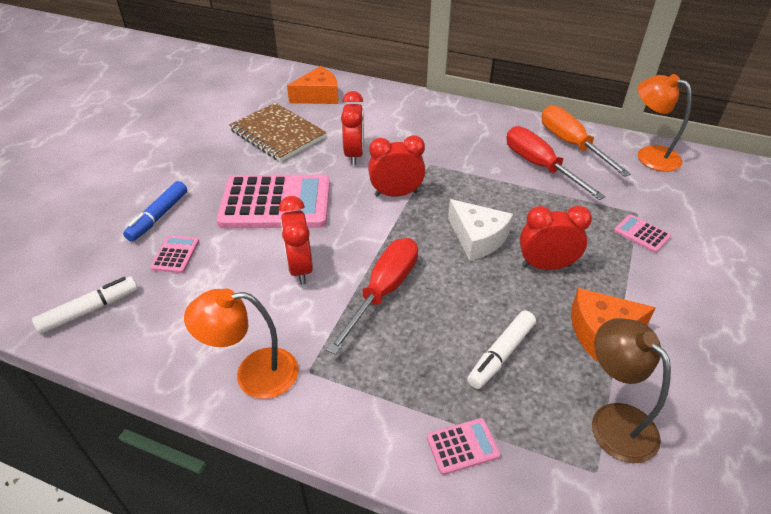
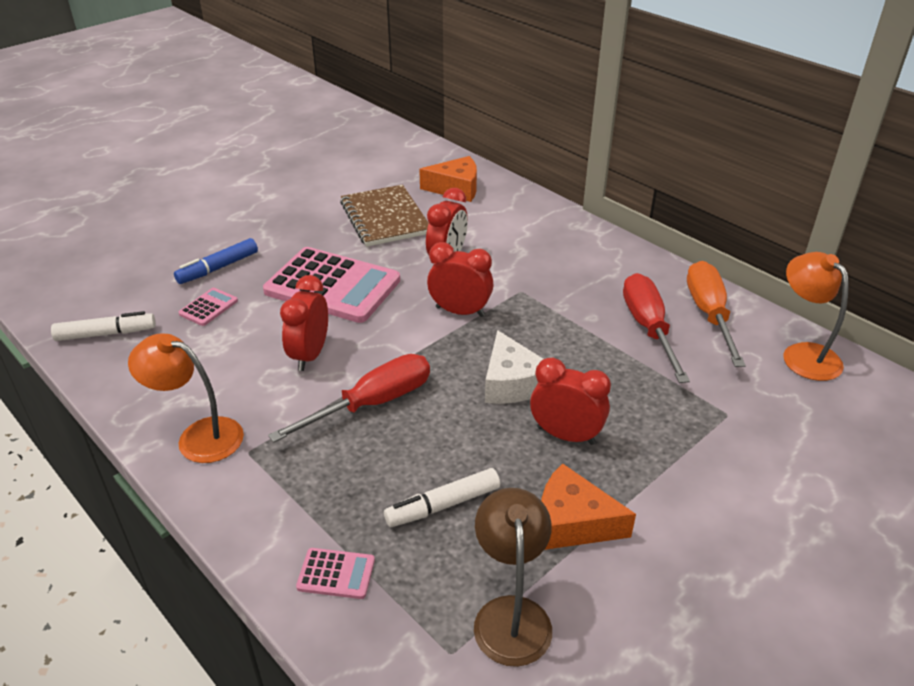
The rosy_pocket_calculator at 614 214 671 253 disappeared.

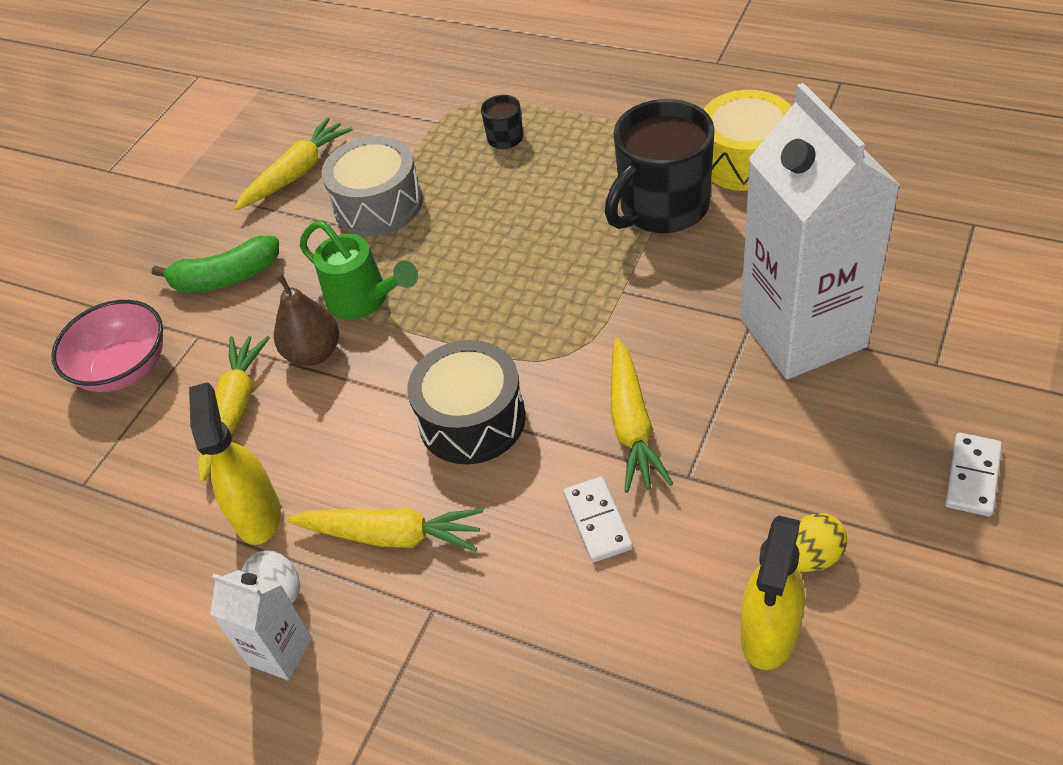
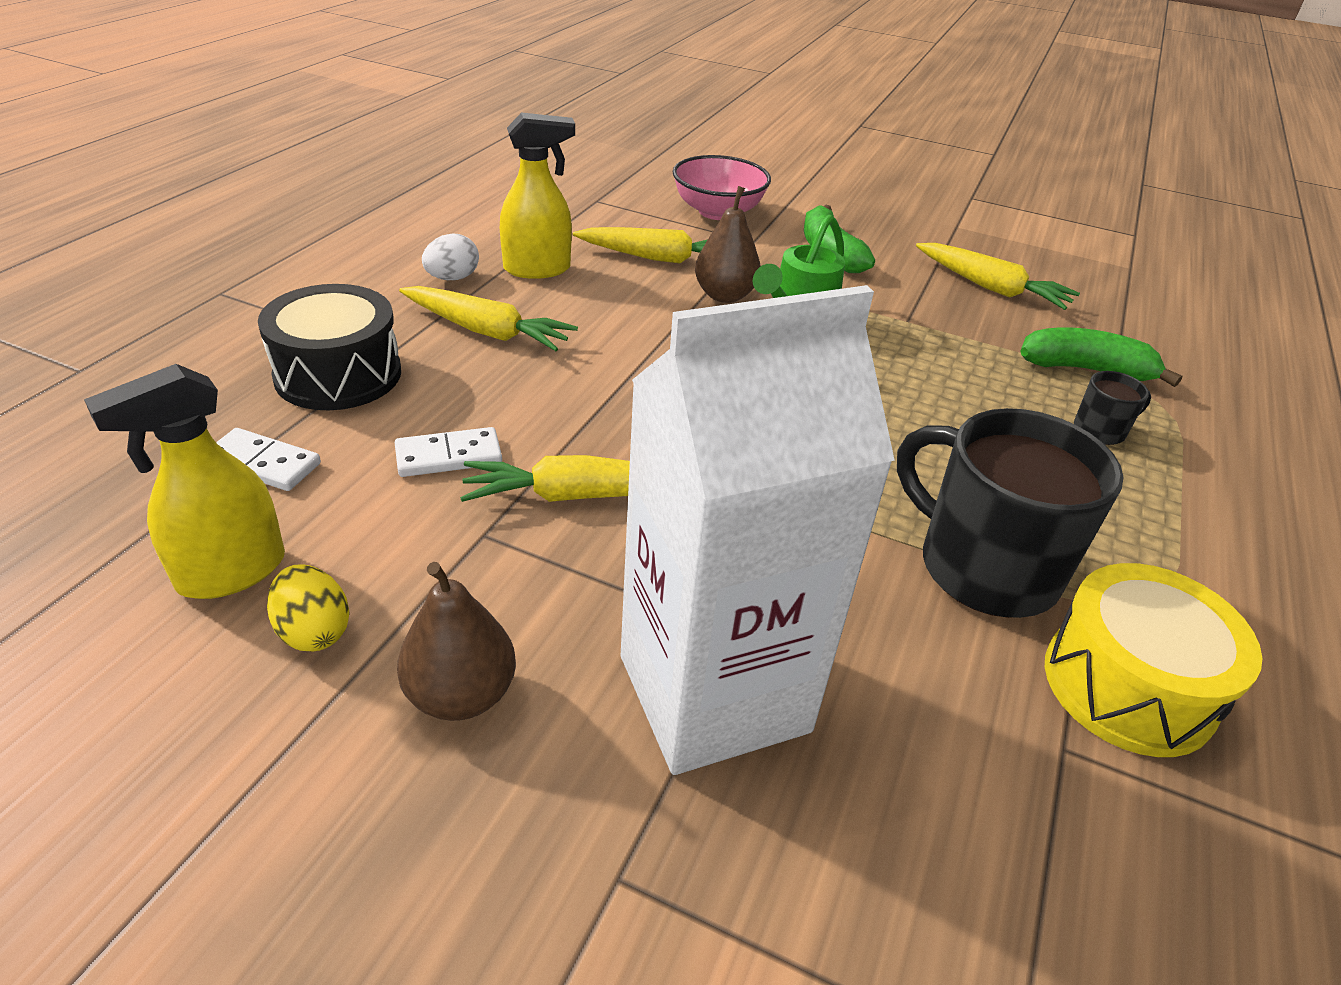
The pure_white_milk_carton at 210 570 312 680 disappeared. The gray_snare_drum at 321 136 423 236 disappeared. The russet_toy_pear at 397 562 516 721 appeared. The emerald_banana_fruit at 1020 327 1182 387 appeared. The black_snare_drum moved from 407 340 525 464 to 258 284 401 410. The pure_white_domino moved from 945 433 1002 517 to 216 428 321 491. The bright_yellow_toy_carrot at 286 508 483 552 turned 75 degrees counterclockwise. The bright_yellow_sprayer at 740 516 805 670 turned 60 degrees counterclockwise.

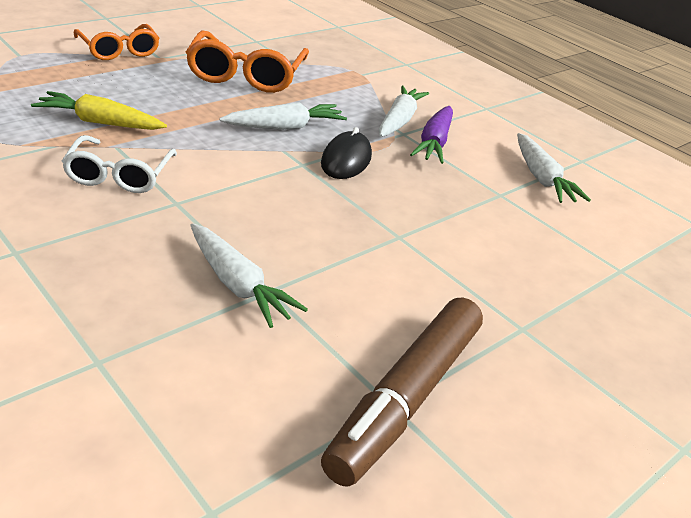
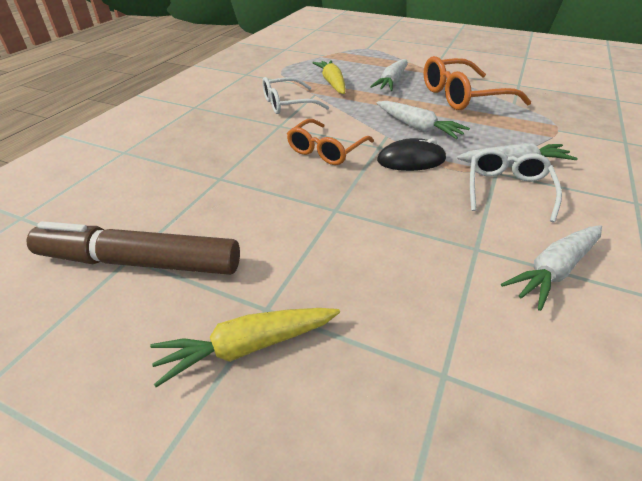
The bright_yellow_toy_carrot at 150 308 340 387 appeared. The orange-coloured_eyeglasses moved from 74 24 159 60 to 287 119 374 165. The pure_white_toy_carrot moved from 190 223 308 328 to 370 59 408 91. The royal_purple_toy_carrot at 410 106 453 164 was replaced by the pure_white_eyeglasses at 470 149 562 222.

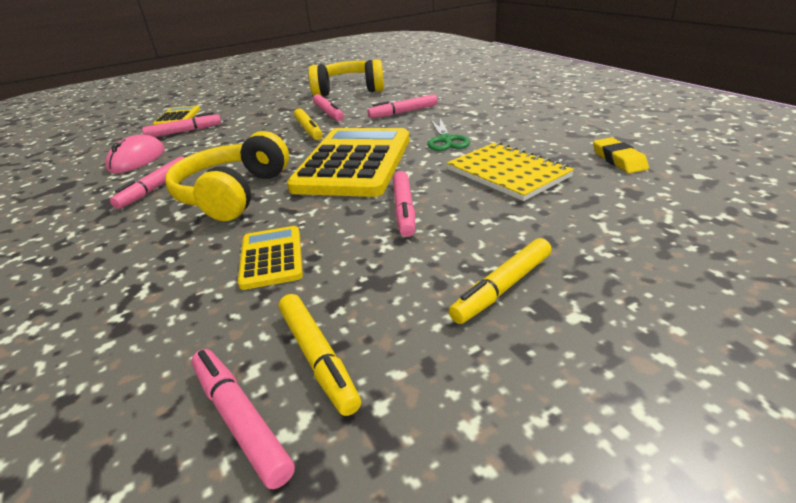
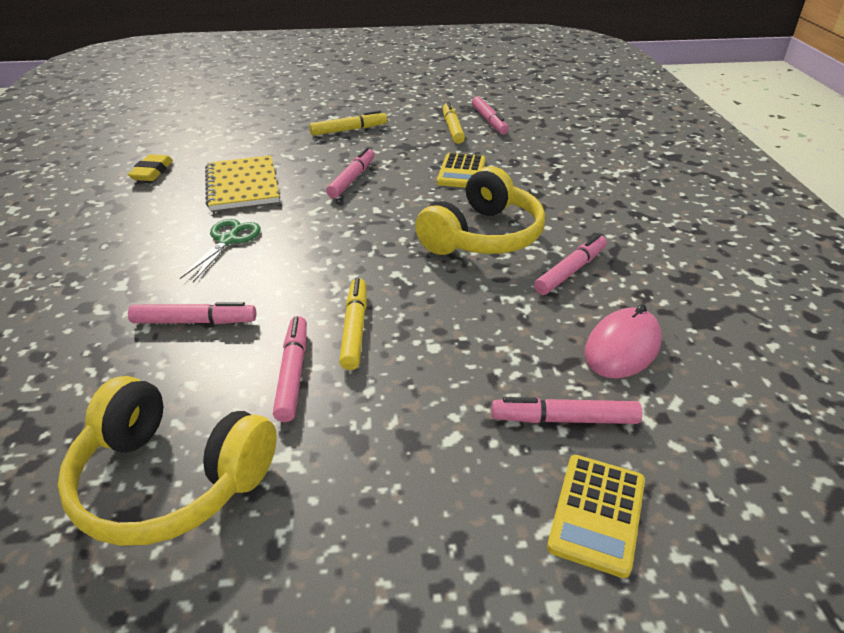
The bright_yellow_pocket_calculator at 287 128 410 197 disappeared.

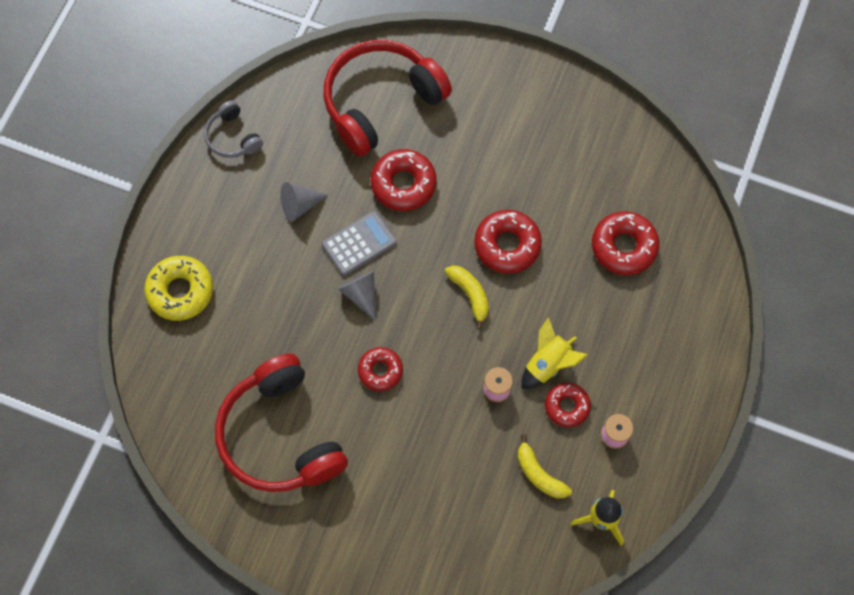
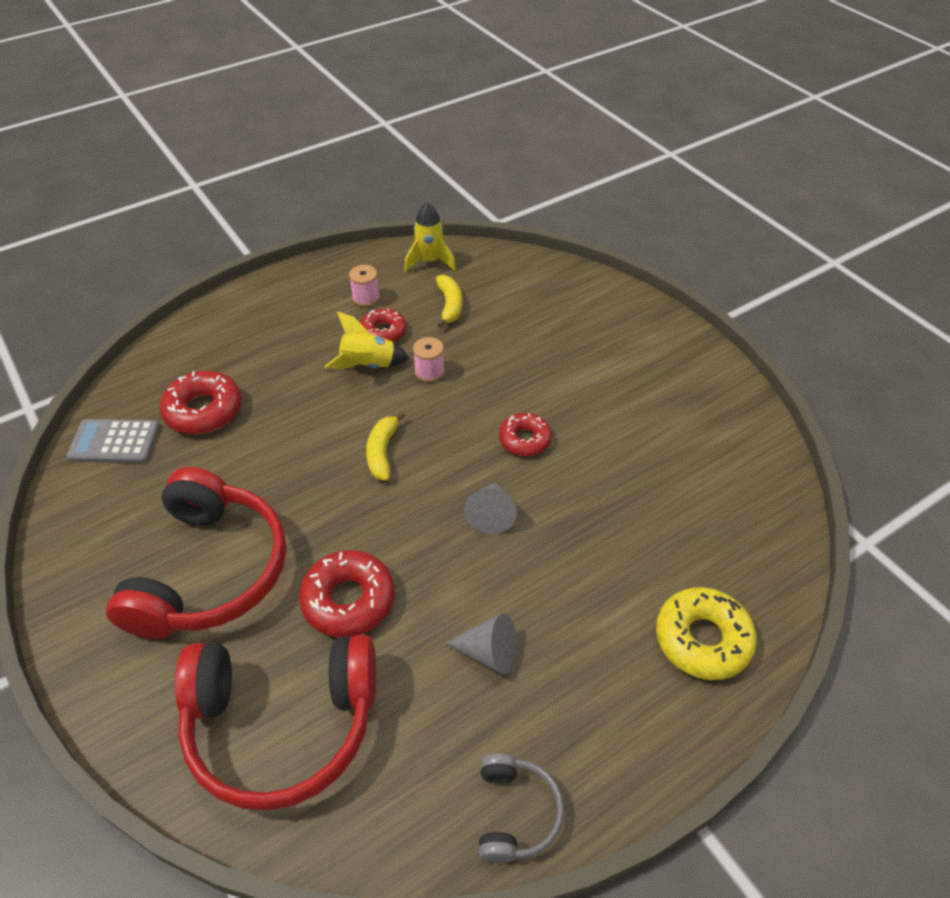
The red_doughnut at 474 210 542 274 disappeared. The red_headphones moved from 215 354 348 492 to 106 467 287 639. The gray_pocket_calculator moved from 322 211 397 276 to 66 419 160 463.

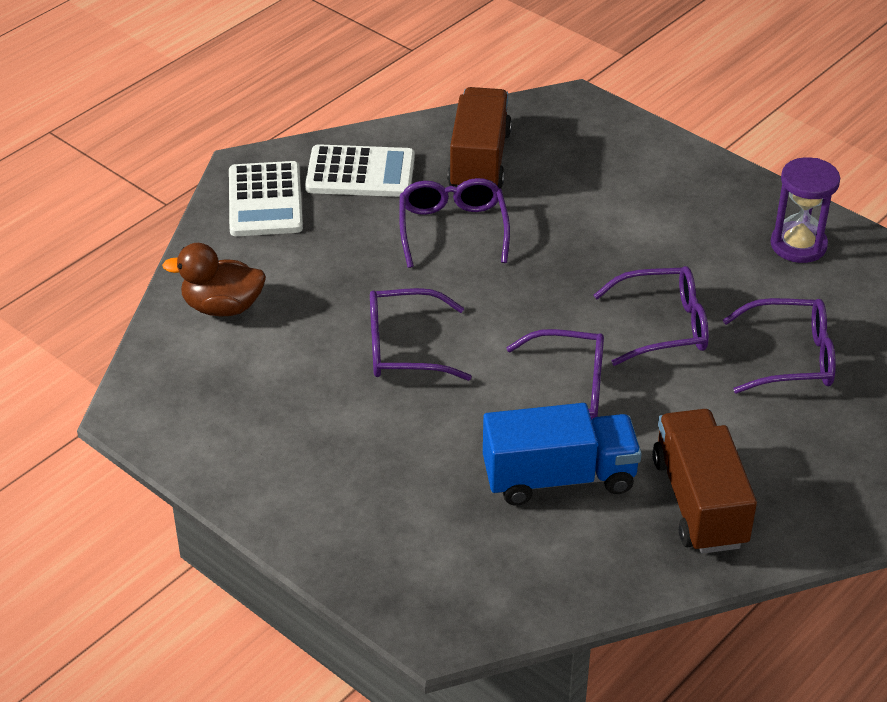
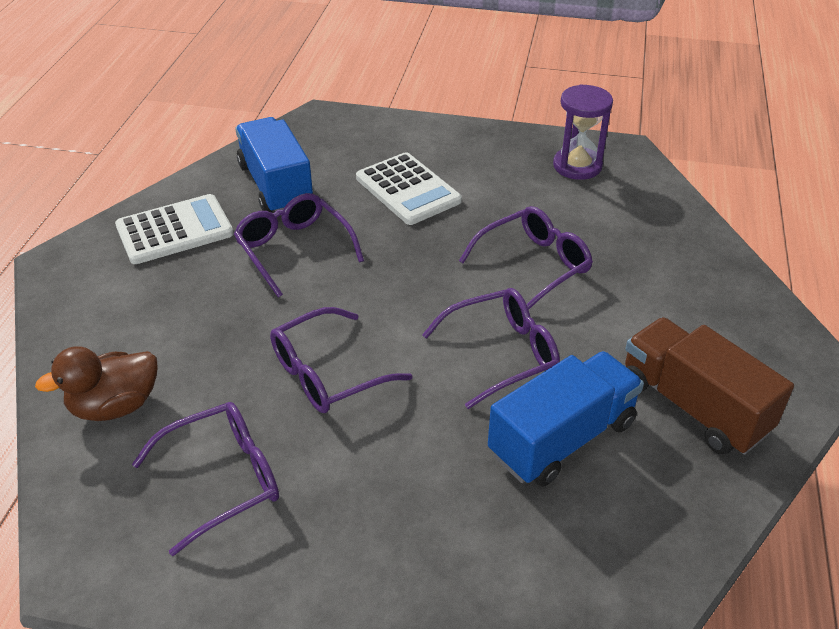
The pure_white_pocket_calculator moved from 229 161 303 236 to 356 152 462 225. The royal_purple_eyeglasses moved from 723 298 836 394 to 132 402 279 556. The russet_toy_truck at 447 87 512 189 became the blue_toy_truck at 235 117 313 212.

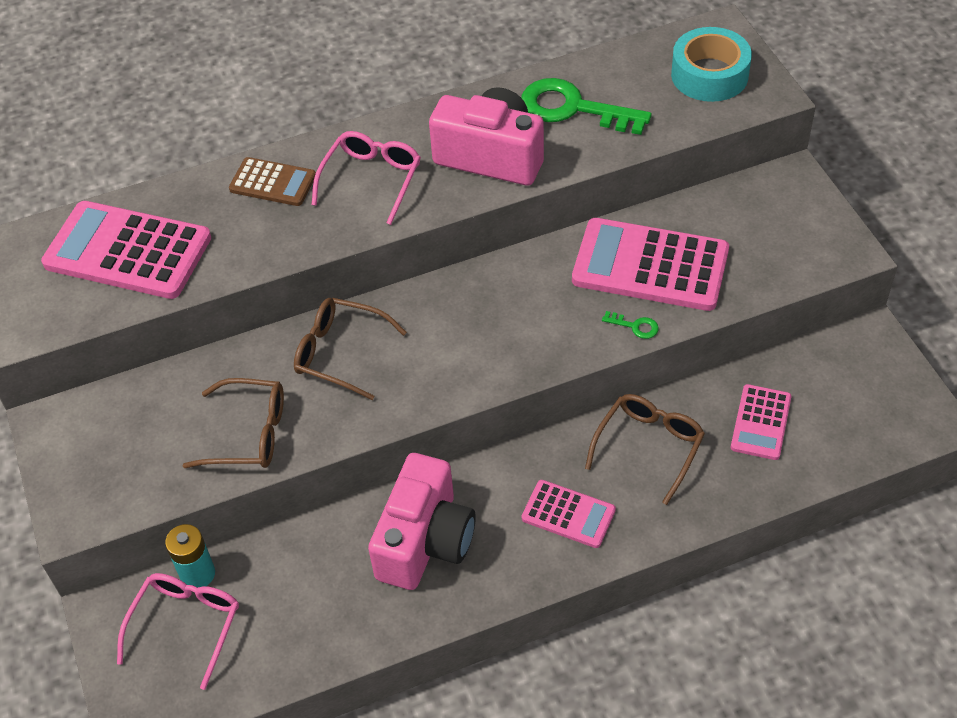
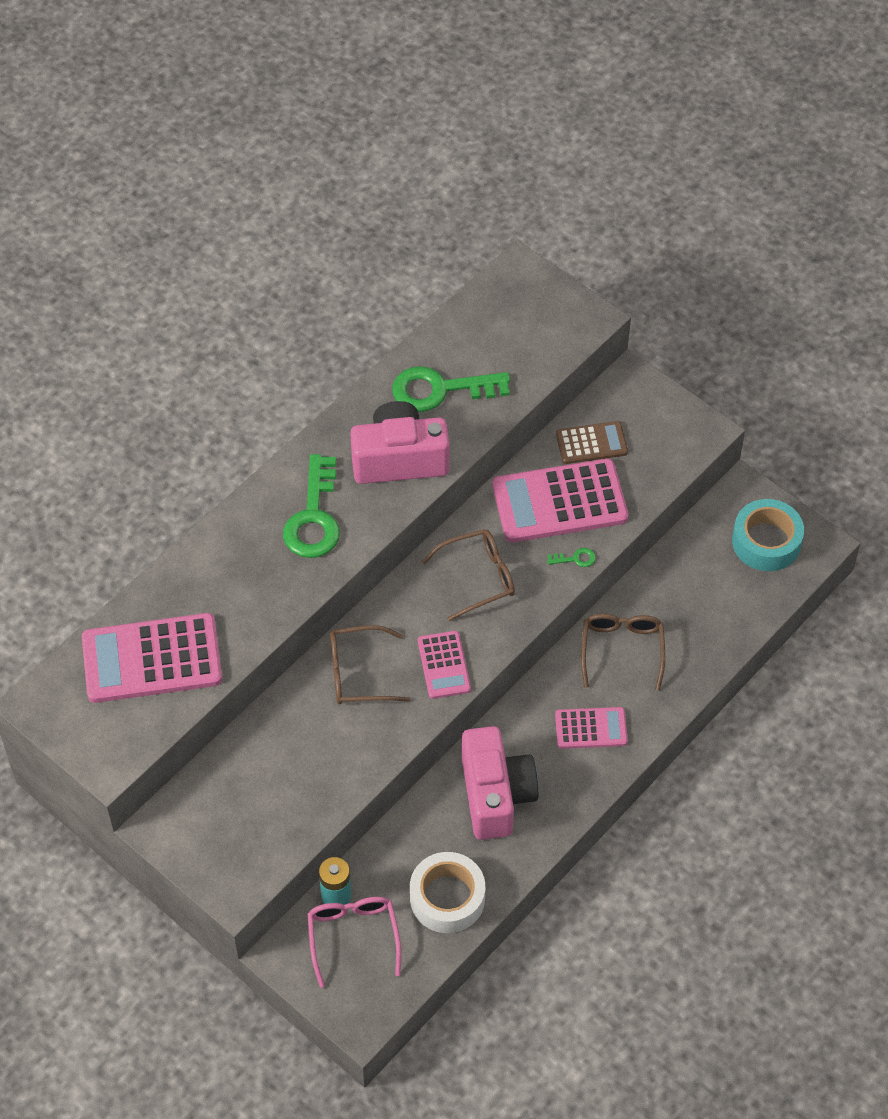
The pure_white_tape at 410 852 485 933 appeared. The russet_eyeglasses moved from 183 378 284 468 to 422 529 515 621. The russet_pocket_calculator moved from 229 157 316 206 to 556 421 628 464. The turquoise_tape moved from 671 27 752 102 to 732 499 804 571. The rosy_pocket_calculator moved from 731 384 791 460 to 418 631 471 699. The rosy_eyeglasses at 312 131 421 225 was replaced by the emerald_door_key at 283 454 340 558.

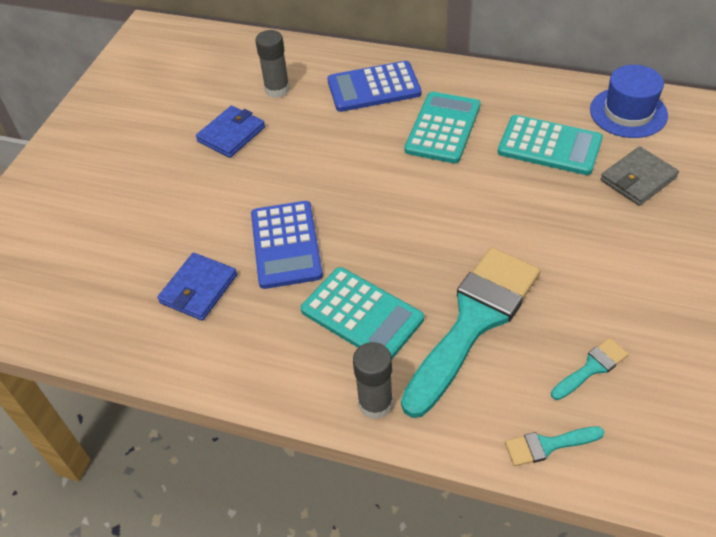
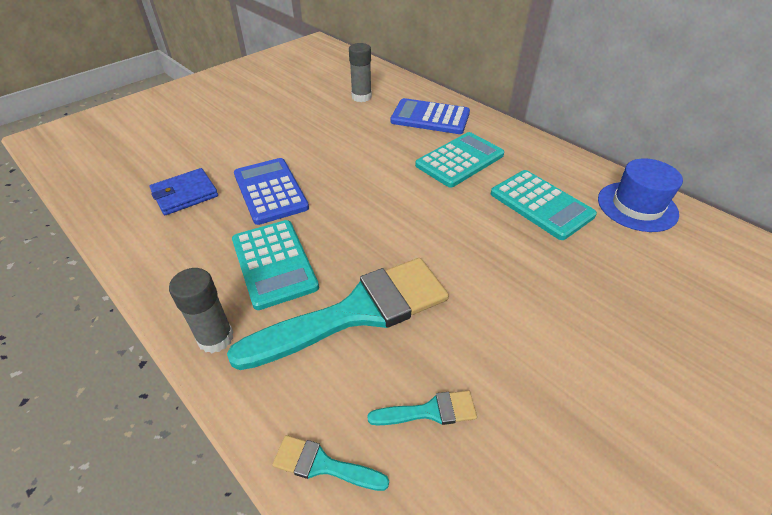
The blue_card_wallet at 196 106 265 158 disappeared. The gray_card_wallet at 601 146 679 206 disappeared. The blue_pocket_calculator at 251 201 323 289 turned 135 degrees clockwise.

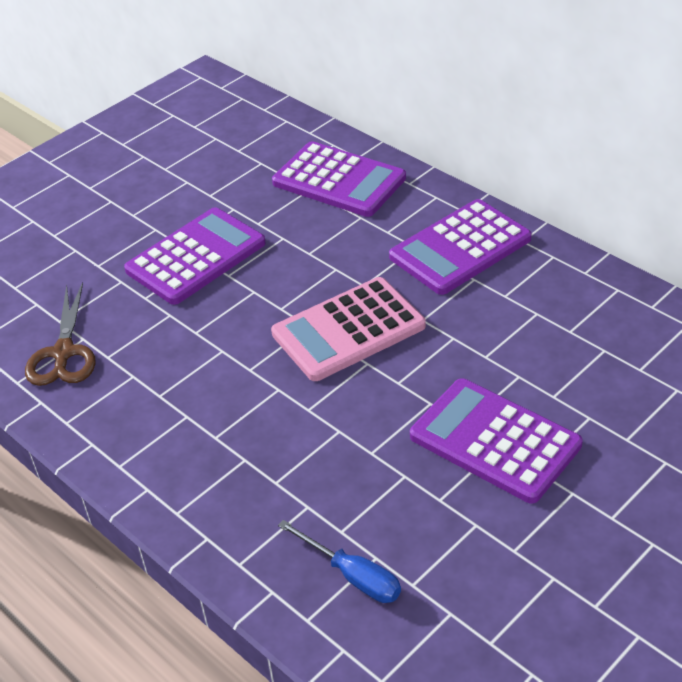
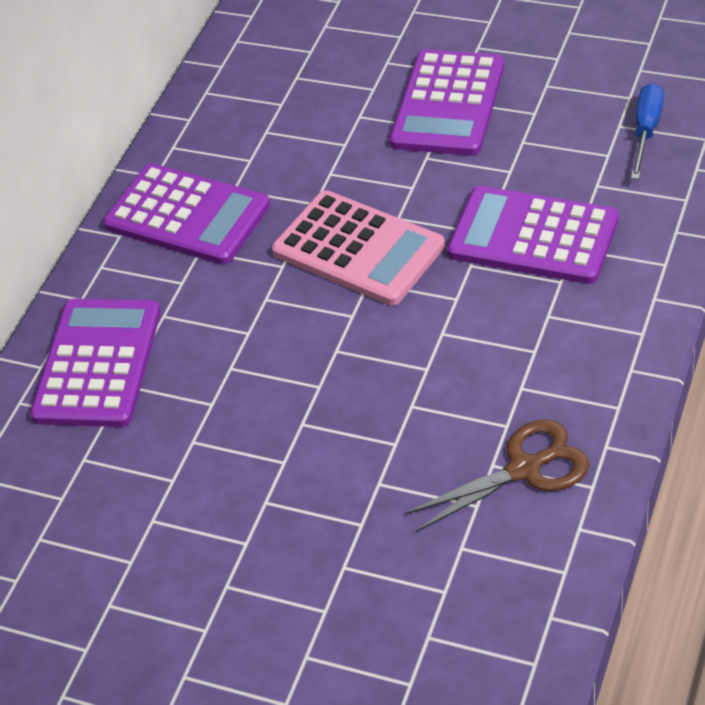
The royal_purple_pocket_calculator moved from 124 207 266 305 to 447 186 619 284.

